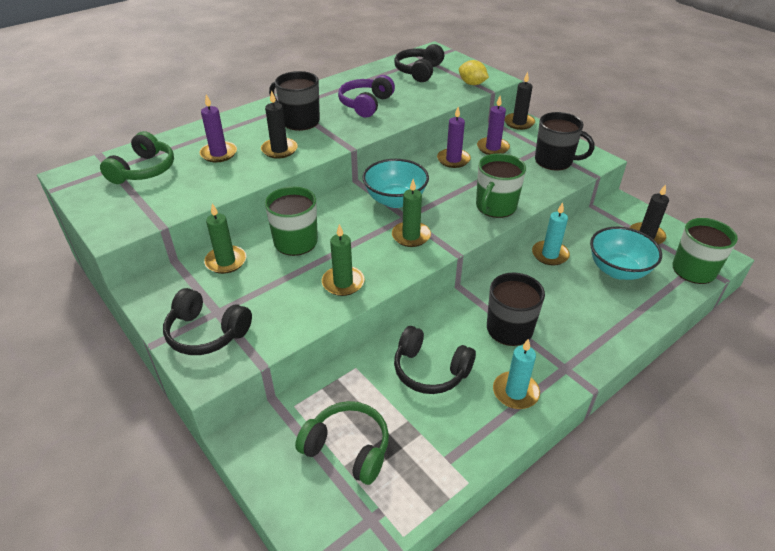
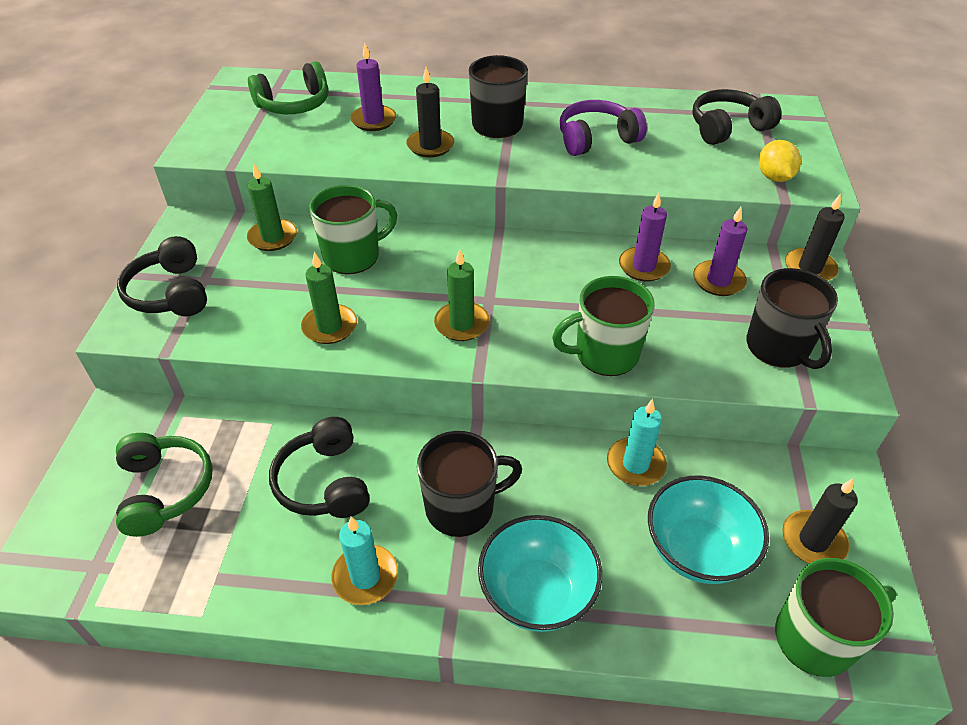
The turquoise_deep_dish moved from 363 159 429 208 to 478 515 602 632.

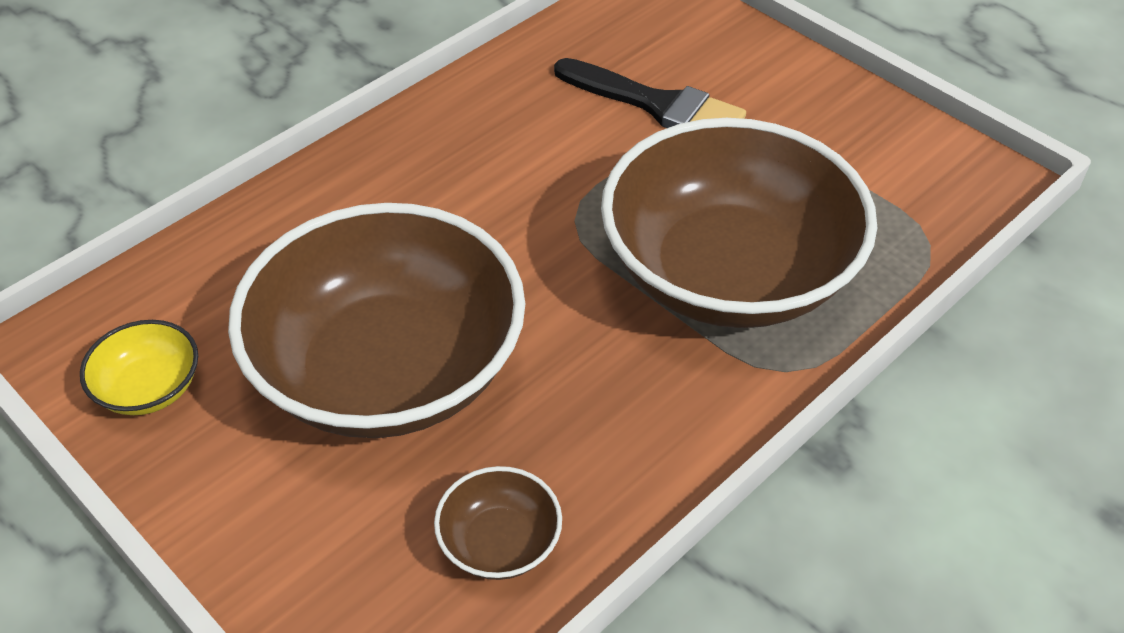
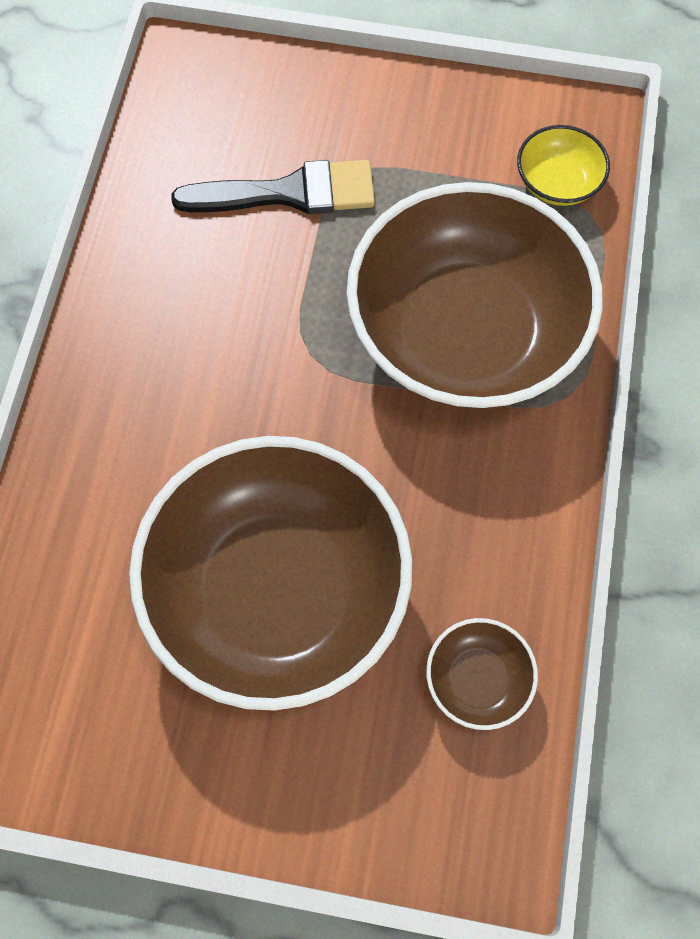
The bright_yellow_deep_dish moved from 80 320 198 415 to 517 125 610 206.

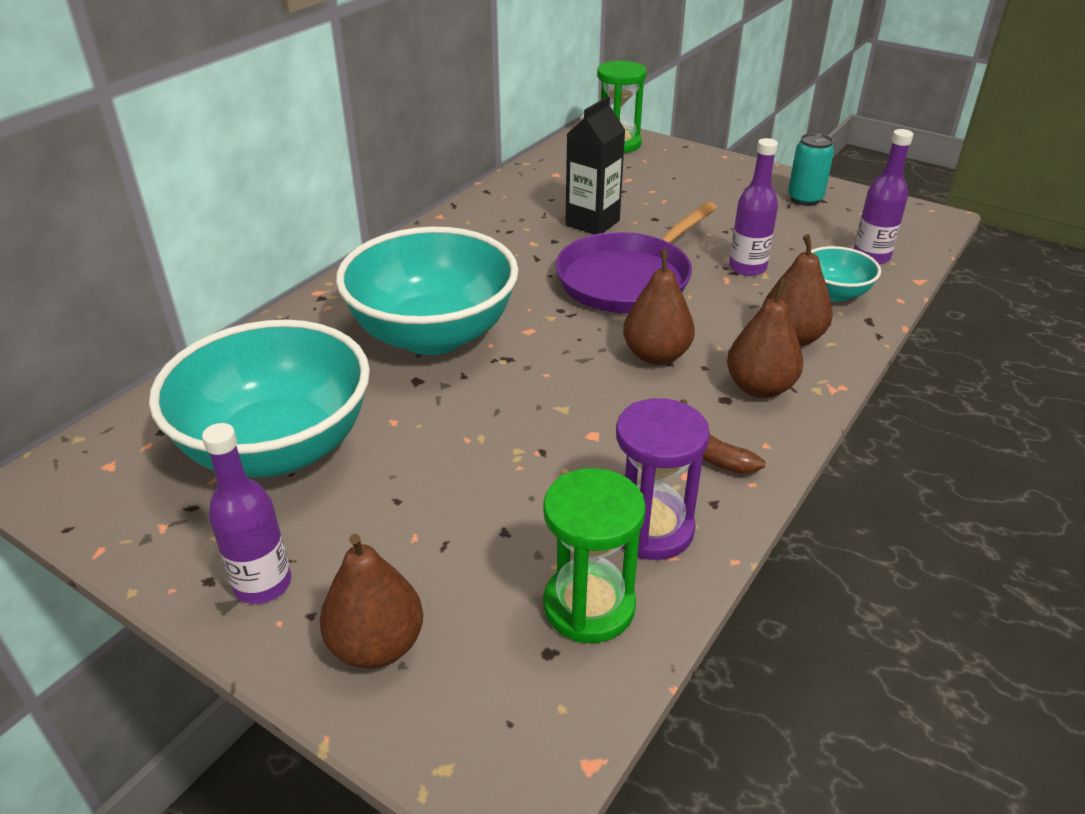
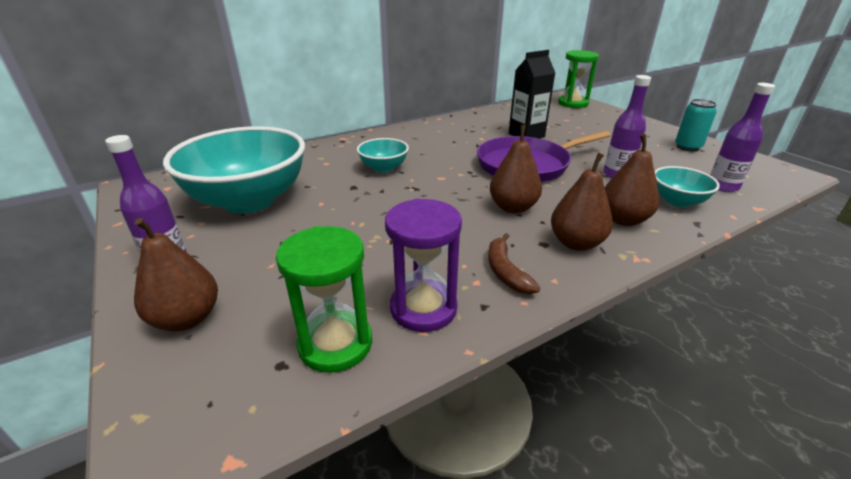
The turquoise_deep_dish at 336 227 518 355 changed to 0.46 times the size.

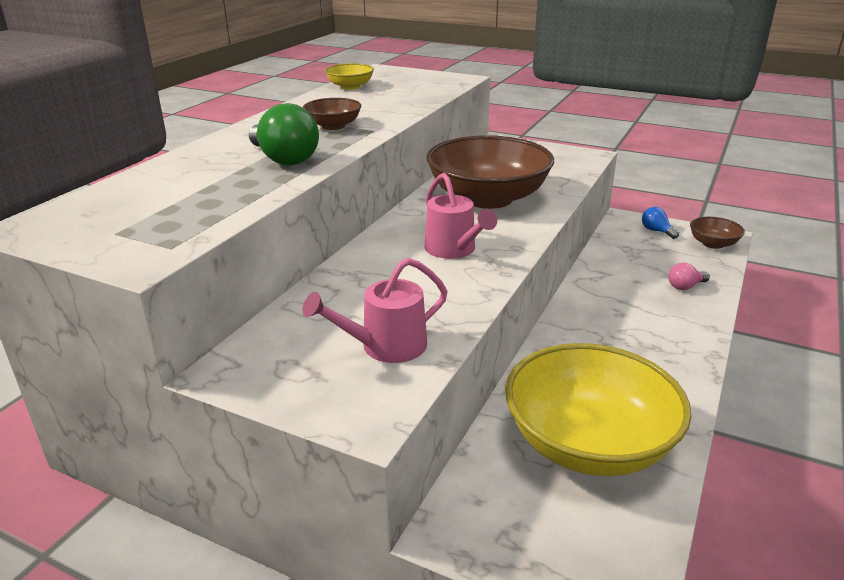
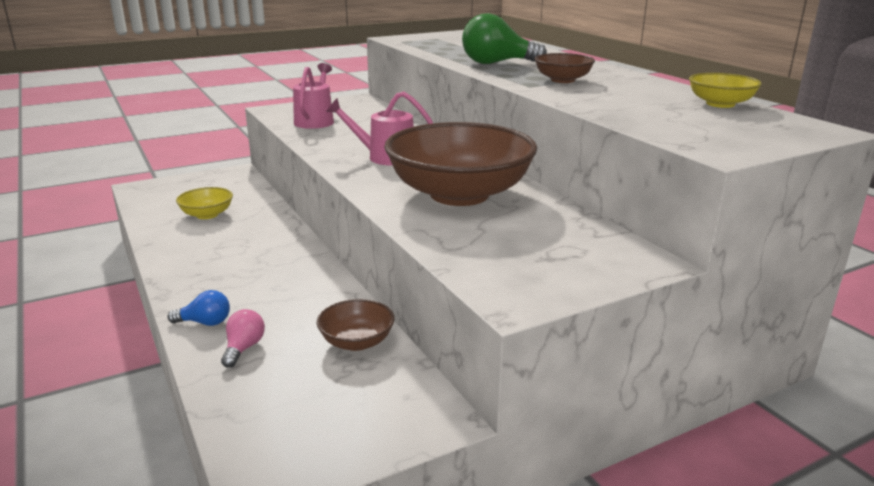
The blue_bulb moved from 642 207 679 239 to 168 290 230 326. The russet_deep_dish moved from 690 217 745 249 to 317 299 395 351. The bright_yellow_deep_dish at 505 343 692 476 changed to 0.45 times the size.

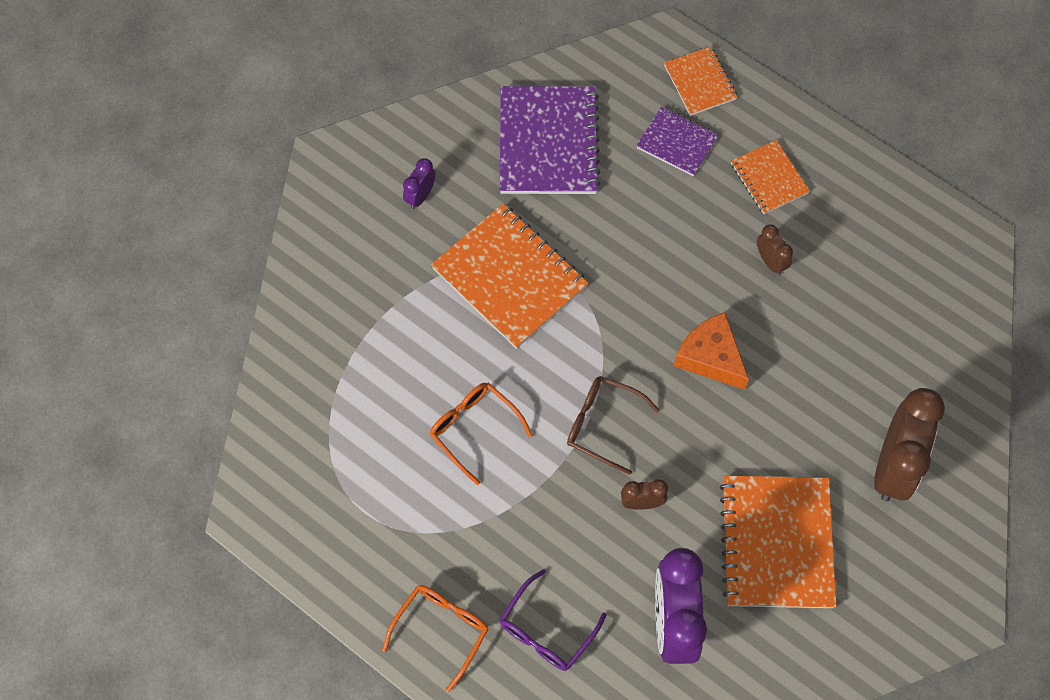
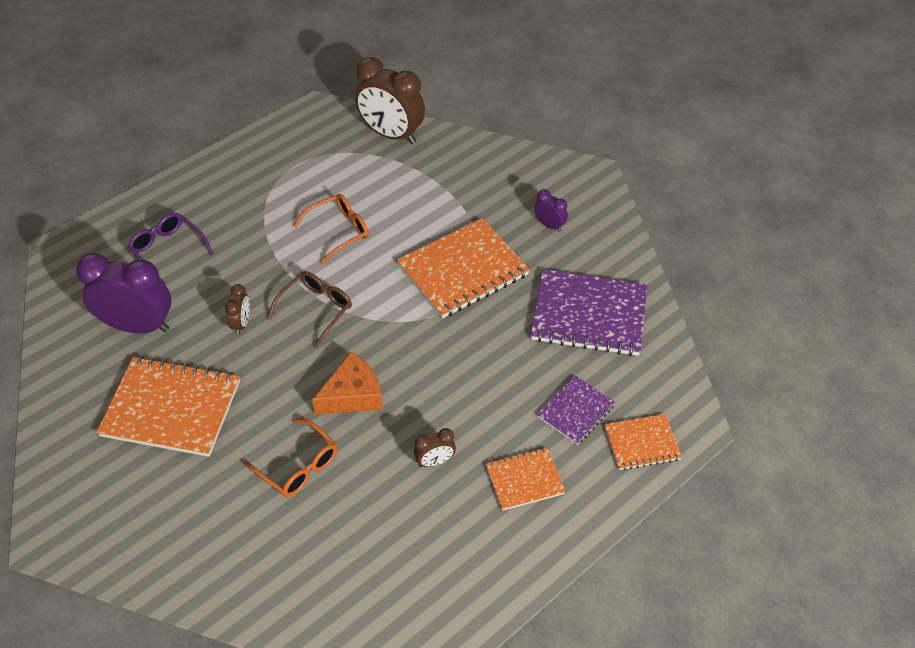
The orange-coloured_eyeglasses moved from 382 585 489 692 to 244 418 337 497. The russet_clock moved from 874 388 945 502 to 355 57 425 144.

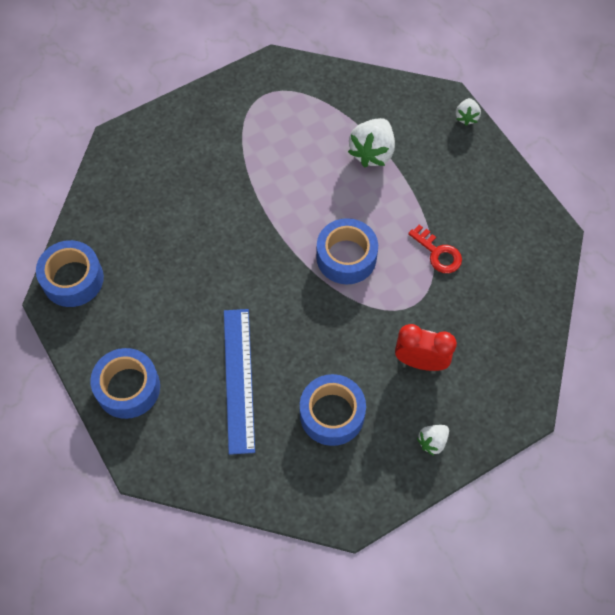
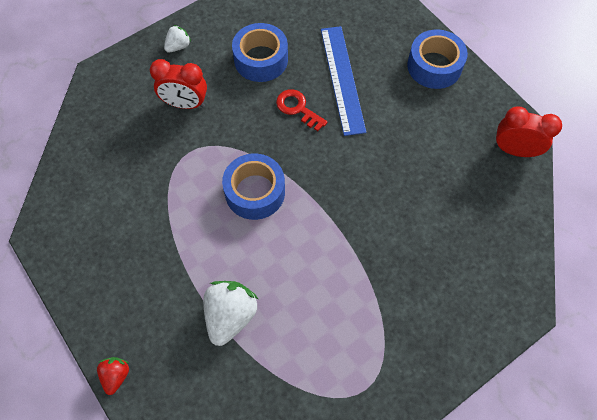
The red_door_key moved from 408 225 462 273 to 276 89 328 131. The blue_tape at 36 240 104 307 was replaced by the red_clock at 494 106 562 157. The pure_white_strawberry at 456 98 481 126 became the red_strawberry at 97 357 129 395.

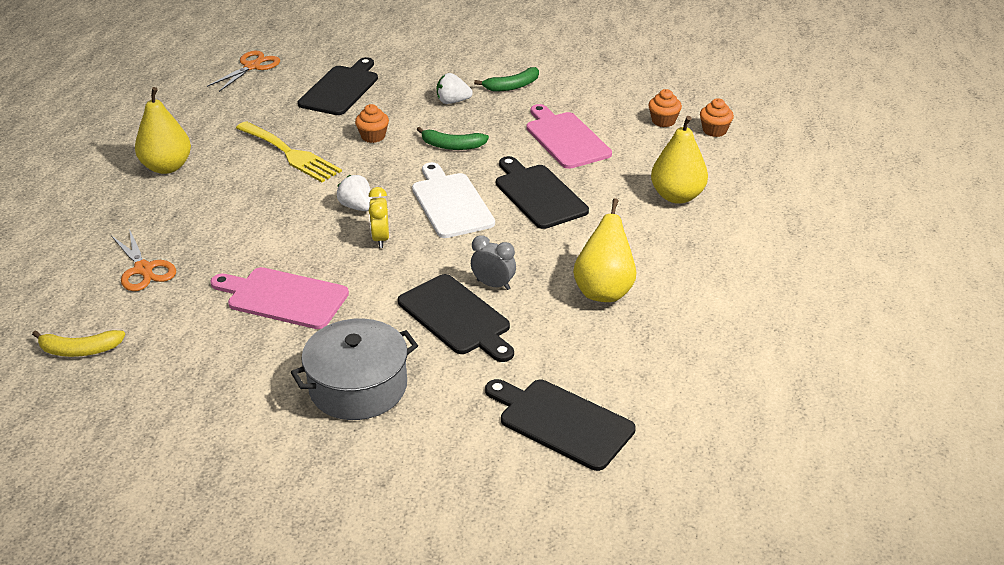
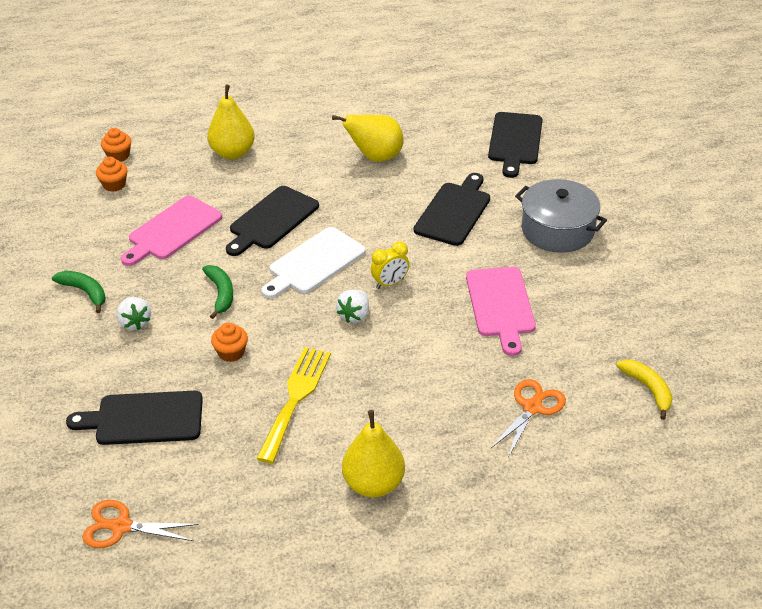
The gray_clock at 471 235 516 290 disappeared.

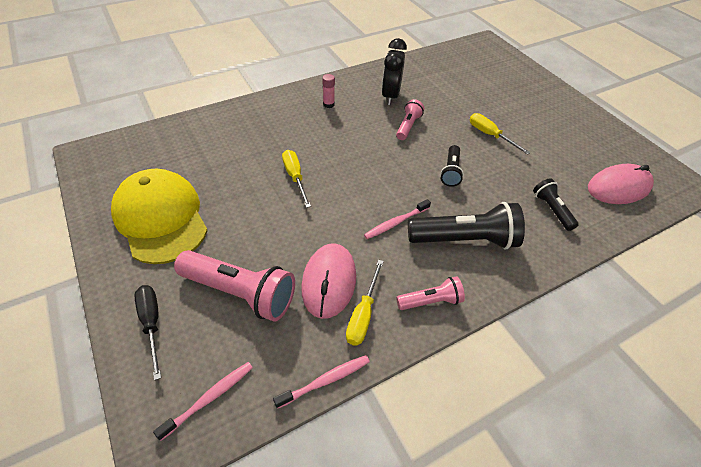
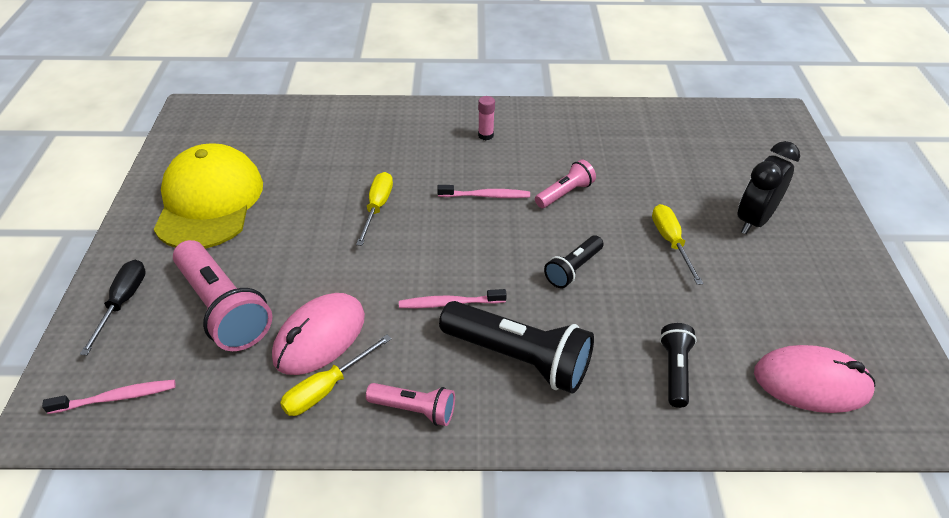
The rosy_dental_brush moved from 273 355 370 409 to 437 185 530 198. The black_clock moved from 382 38 407 105 to 737 141 800 234.

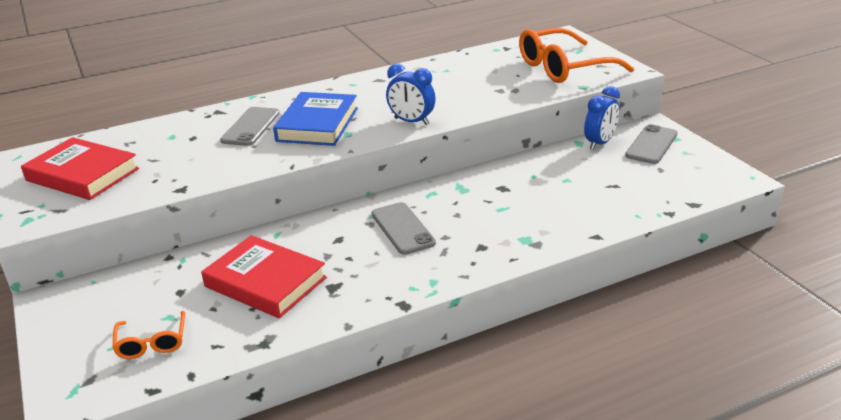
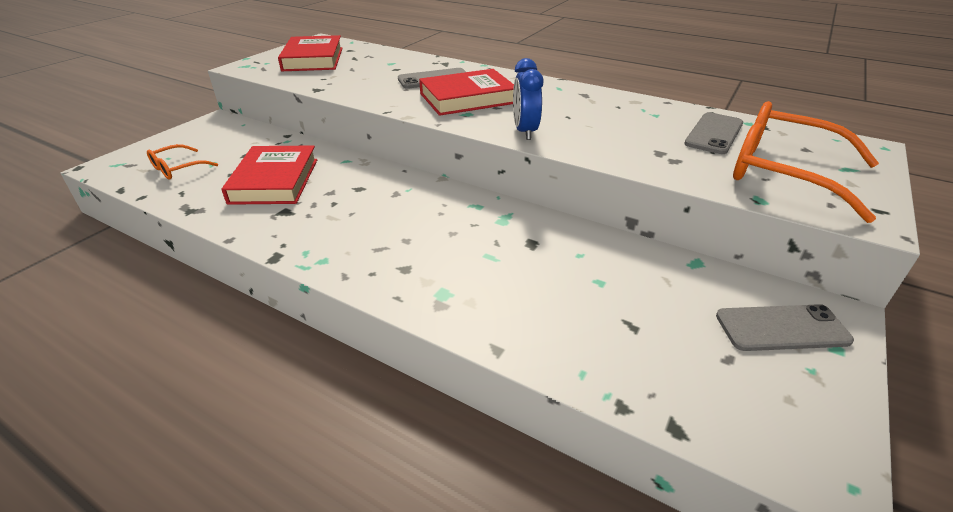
The blue_clock at 584 86 620 150 disappeared. The gray_phone moved from 371 202 436 255 to 684 112 743 154. The blue_hardback at 273 92 358 146 became the red_hardback at 419 69 514 116.

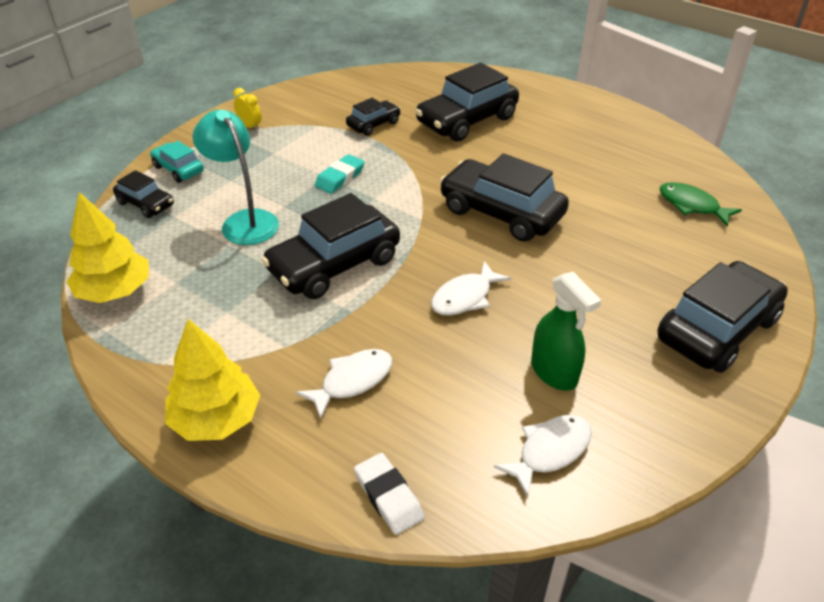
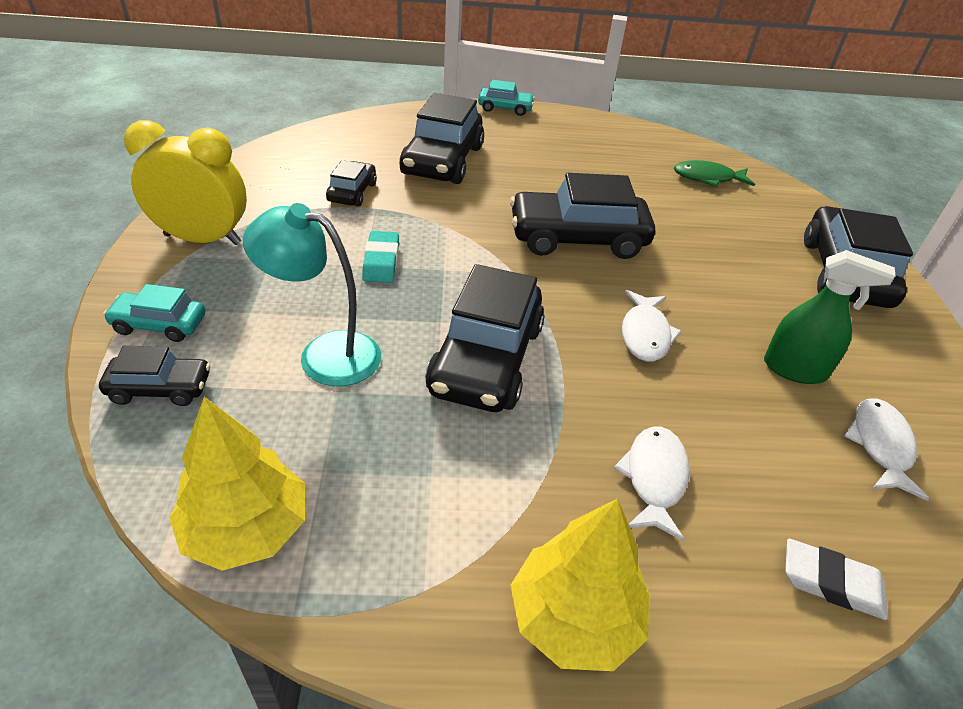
The turquoise_toy_car at 478 80 535 116 appeared. The bright_yellow_clock at 233 88 262 131 changed to 2.25 times the size.

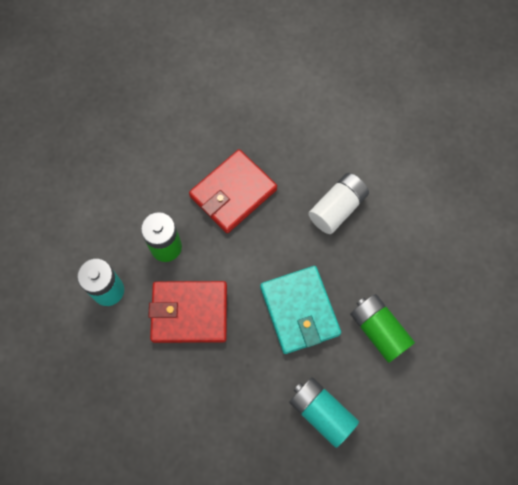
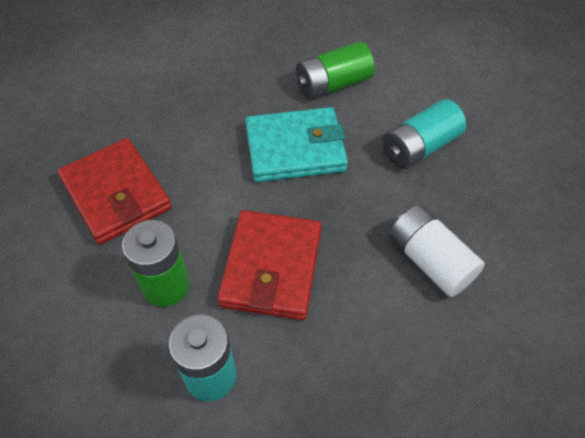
The pure_white_power_cell moved from 308 173 369 234 to 389 205 485 297.

